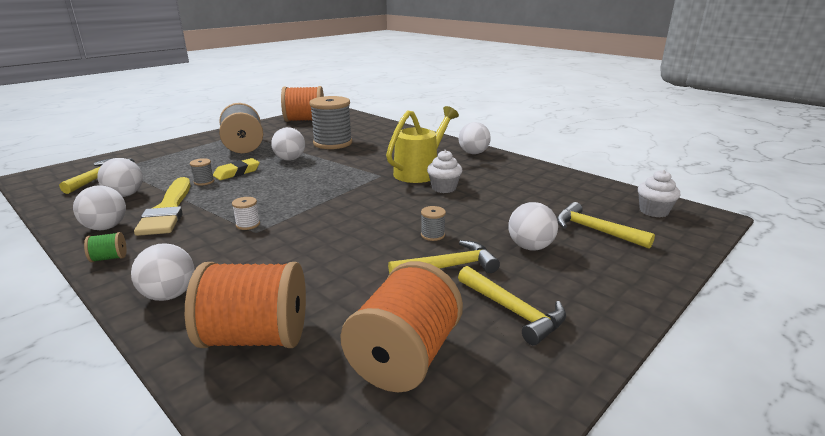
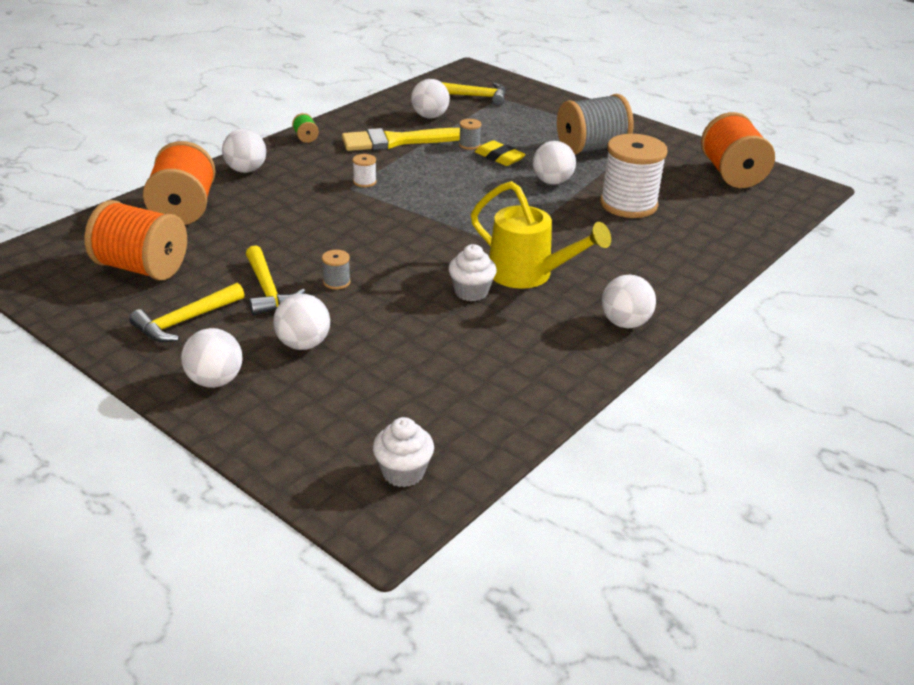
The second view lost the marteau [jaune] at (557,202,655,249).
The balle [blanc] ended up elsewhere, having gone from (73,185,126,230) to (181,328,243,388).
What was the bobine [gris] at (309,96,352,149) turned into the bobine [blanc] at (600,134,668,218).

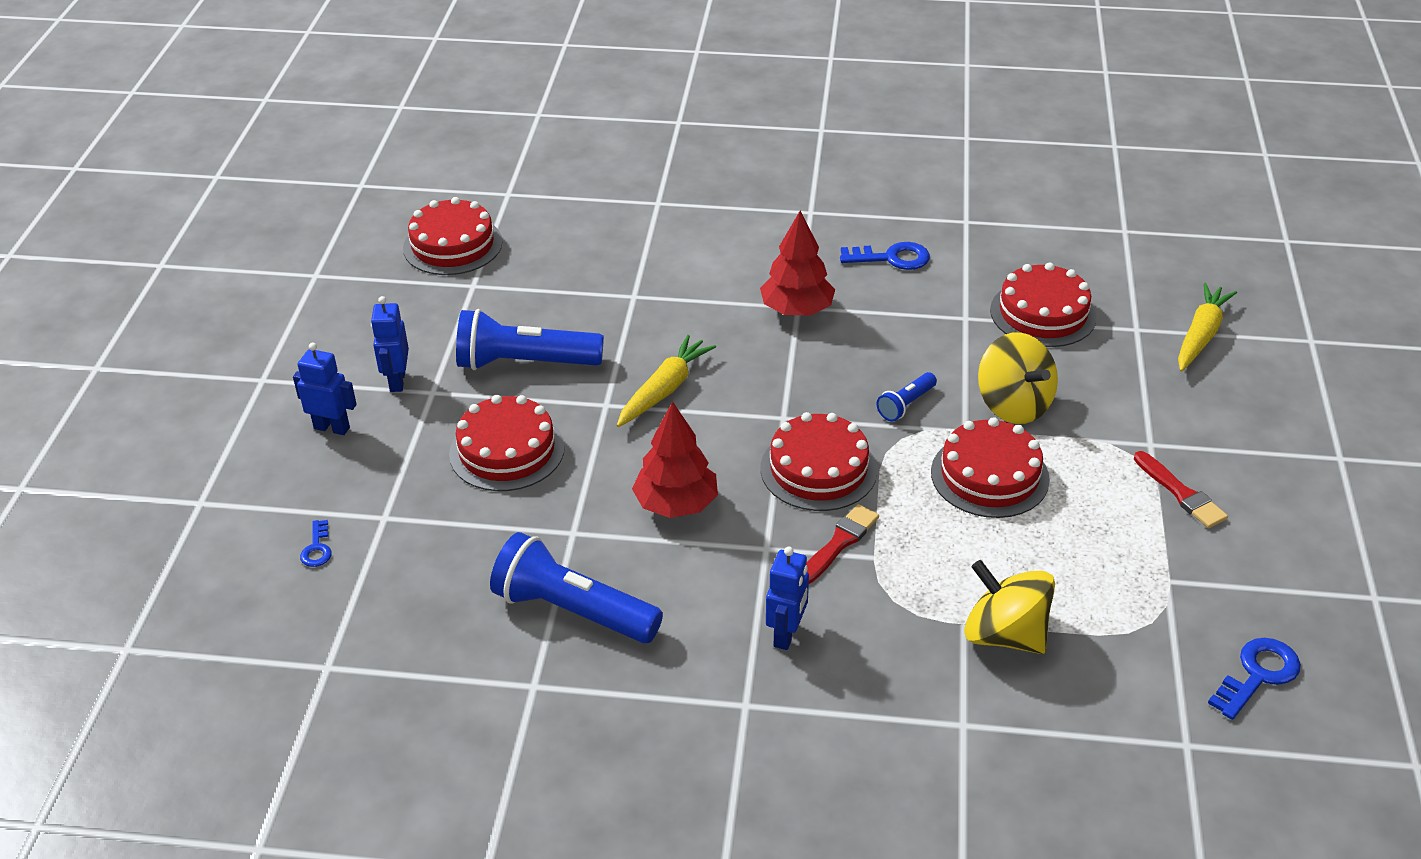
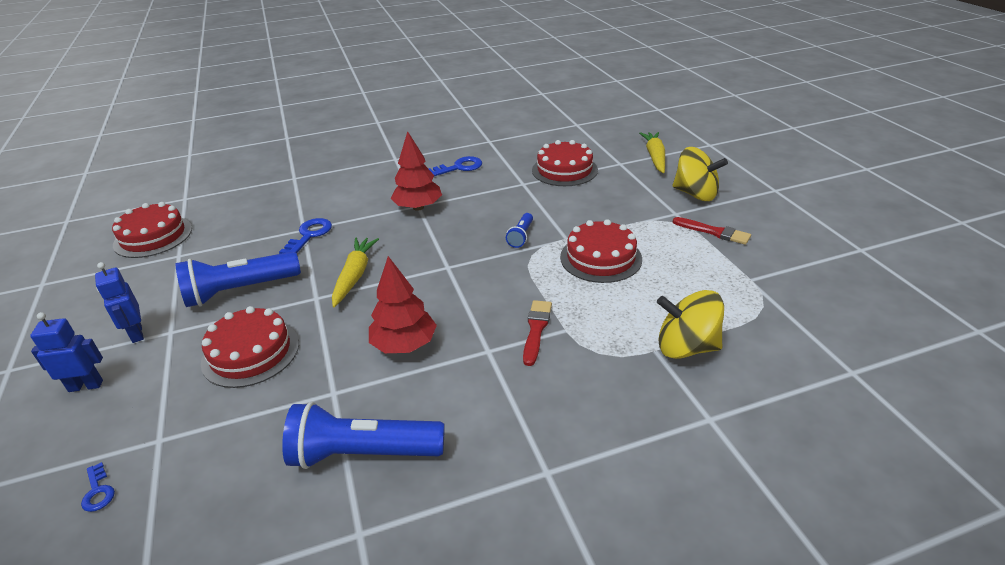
The second view lost the gâteau [rouge] at (761,412,877,511).
The second view lost the robot [bleu] at (766,547,809,650).
The toupie [jaune] ended up elsewhere, having gone from (978,333,1058,424) to (672,147,728,201).
The clé [bleu] ended up elsewhere, having gone from (1208,638,1301,720) to (279,218,332,254).

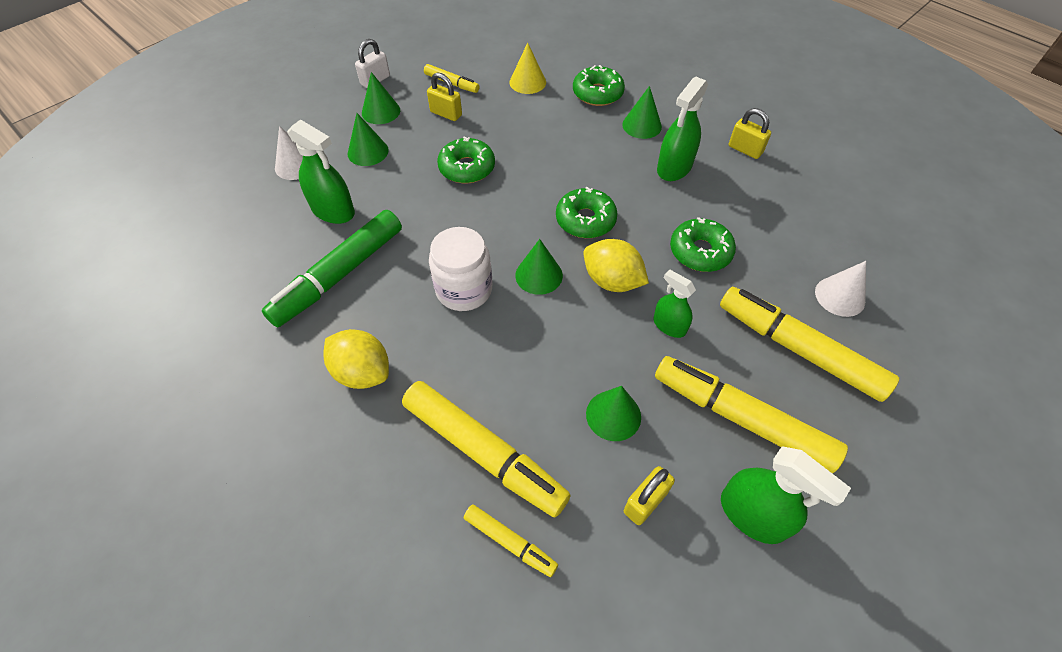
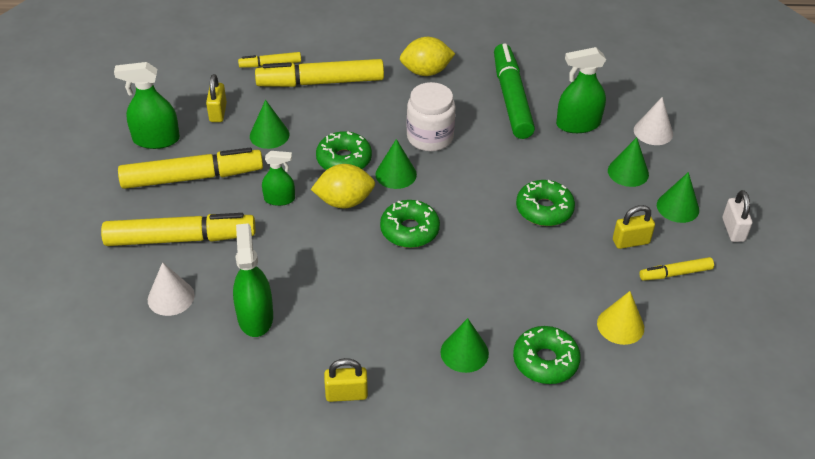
The vaporisateur [vert] ended up elsewhere, having gone from (657,77,708,181) to (233,223,273,337).
The beignet [vert] ended up elsewhere, having gone from (670,217,736,272) to (316,131,372,170).

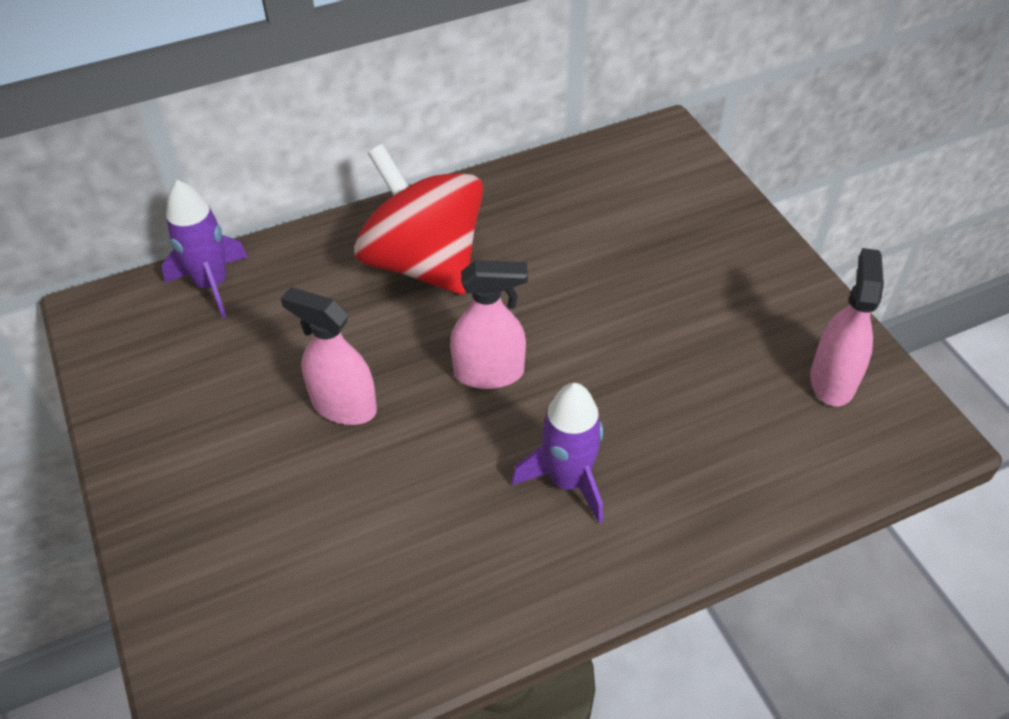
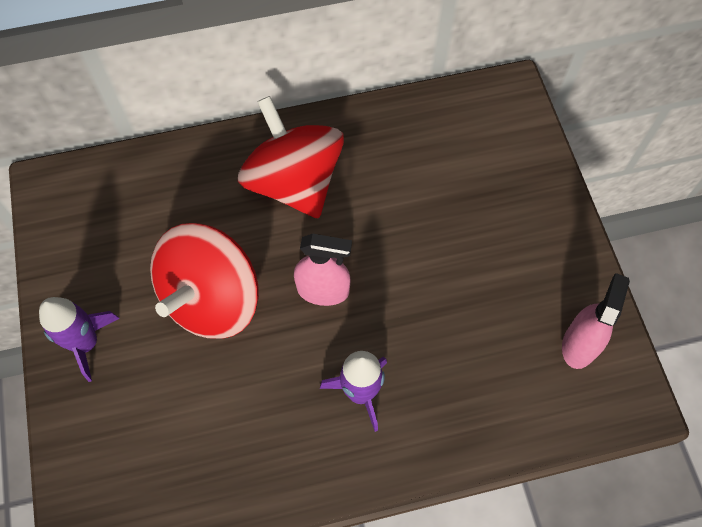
The fusée [violet] ended up elsewhere, having gone from (162,180,248,318) to (39,297,120,382).
Where the vaporisateur [rose] stood at (281,287,377,425), the toupie [rouge] came to stand at (150,223,259,339).

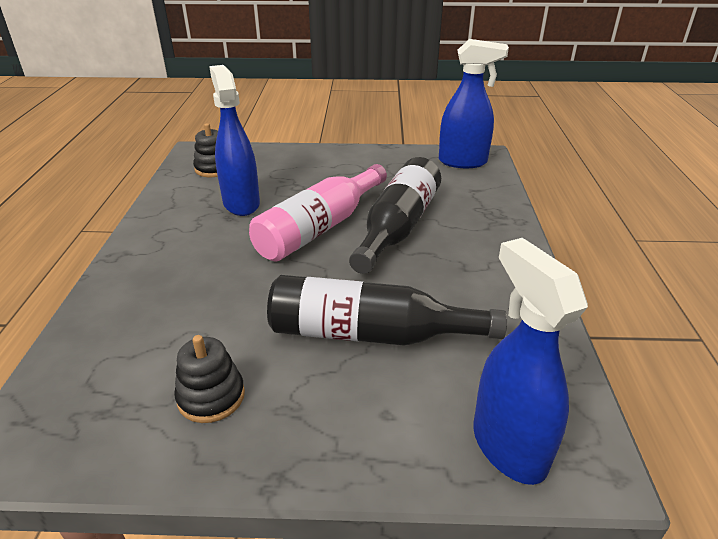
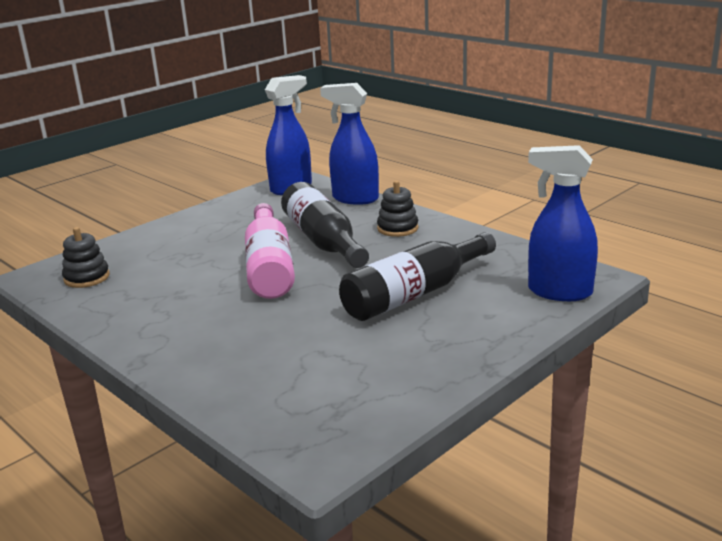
The jouet à empiler [noir] ended up elsewhere, having gone from (174,335,245,423) to (377,181,419,237).
The vaporisateur [bleu] ended up elsewhere, having gone from (209,65,260,216) to (320,83,379,205).

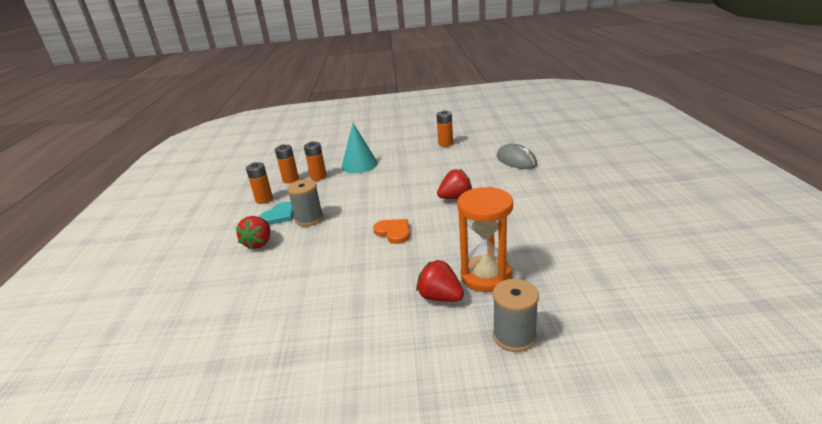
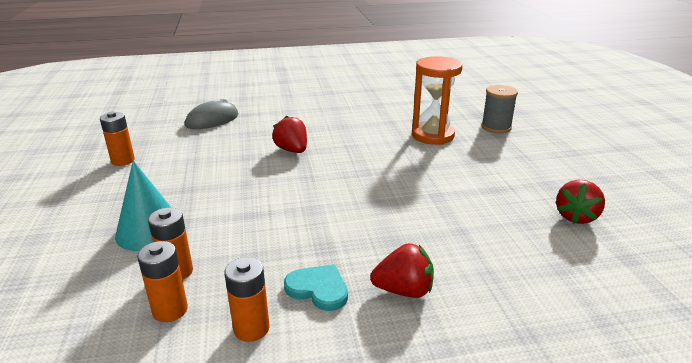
The second view lost the bobine [gris] at (287,179,323,226).
The second view lost the cœur [orange] at (373,219,410,244).
The fraise [rouge] ended up elsewhere, having gone from (416,260,464,302) to (556,180,605,224).

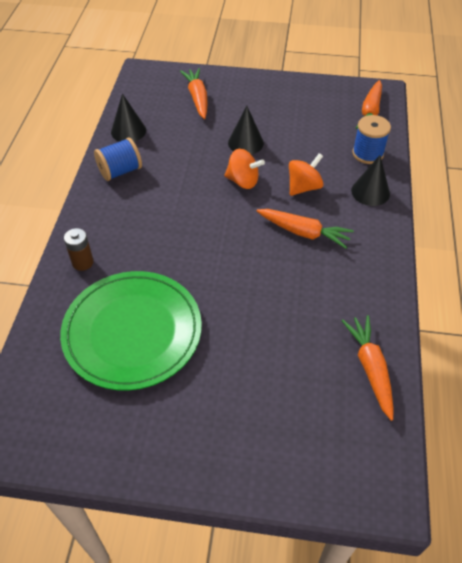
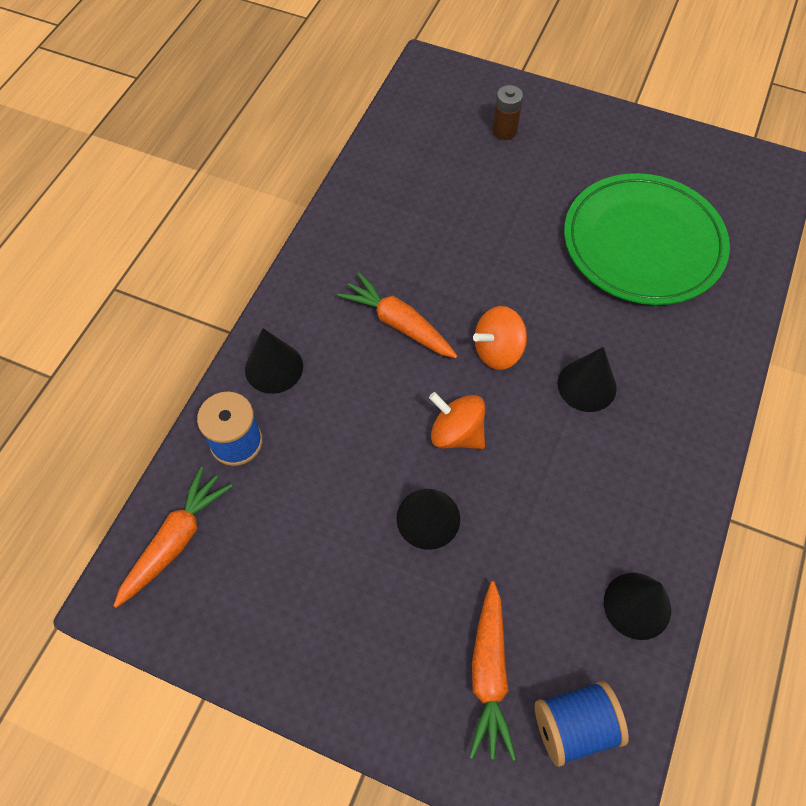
The second view lost the carotte [orange] at (342,315,393,421).
The second view gained the cône [noir] at (557,347,617,412).
The pile [marron] ended up elsewhere, having gone from (64,228,94,271) to (492,85,523,140).
The bobine [bleu] ended up elsewhere, having gone from (94,138,142,181) to (535,680,629,767).
The toupie [orange] ended up elsewhere, having gone from (289,153,324,196) to (473,306,527,370).

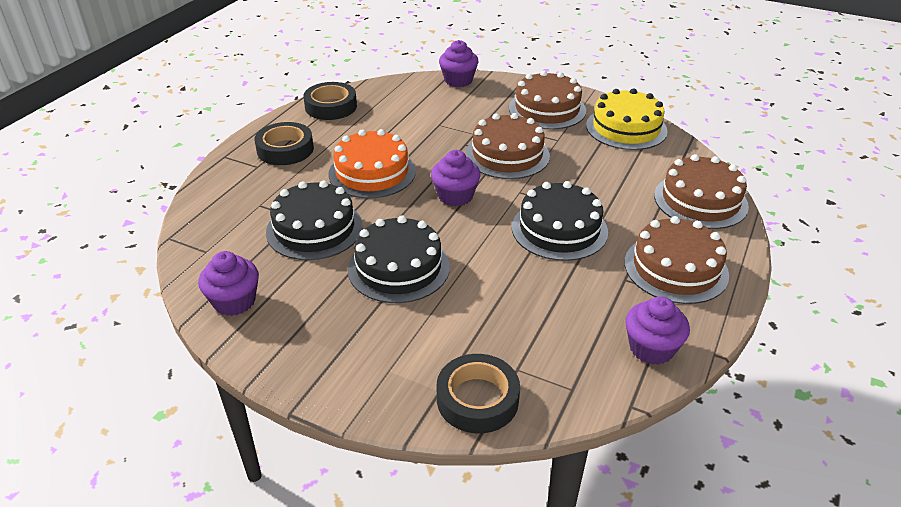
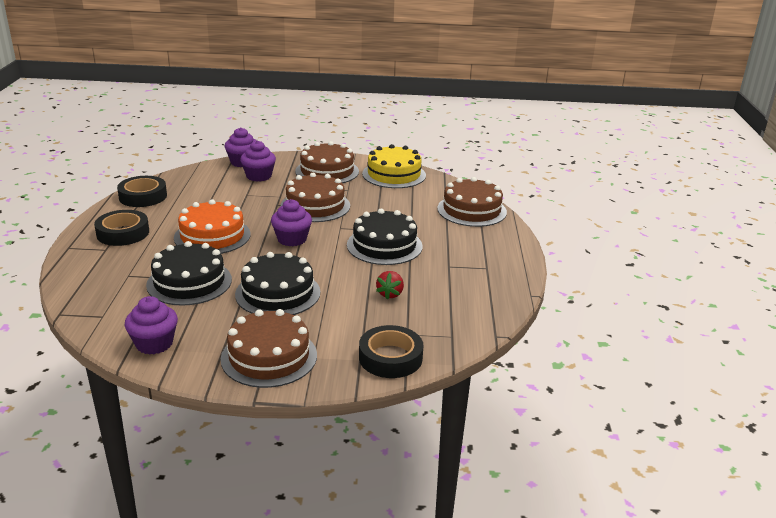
The second view gained the fraise [rouge] at (376,271,404,300).
The gâteau [marron] ended up elsewhere, having gone from (625,216,729,304) to (221,309,317,388).
The muffin [violet] ended up elsewhere, having gone from (625,296,690,365) to (240,140,276,182).

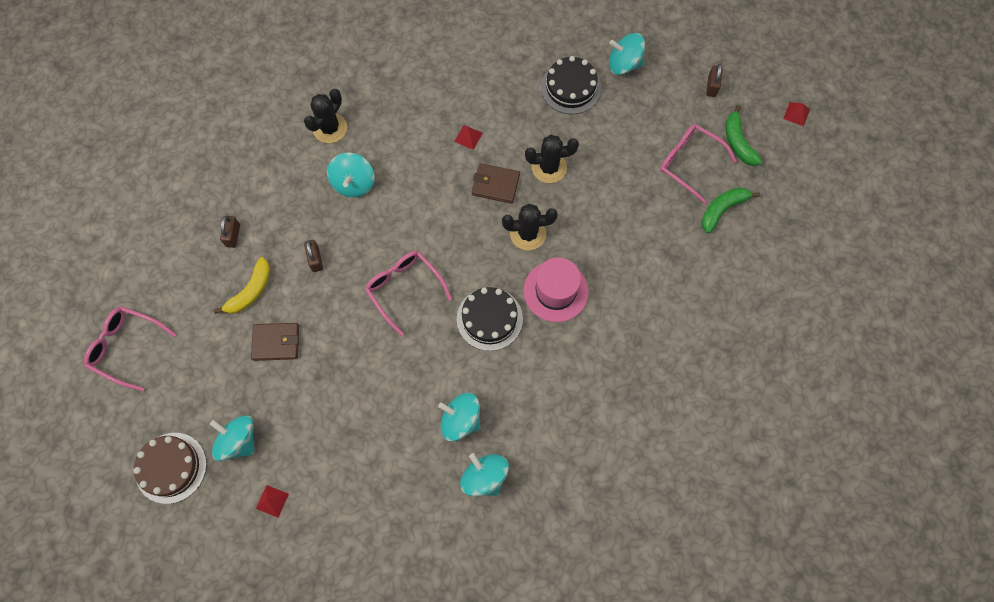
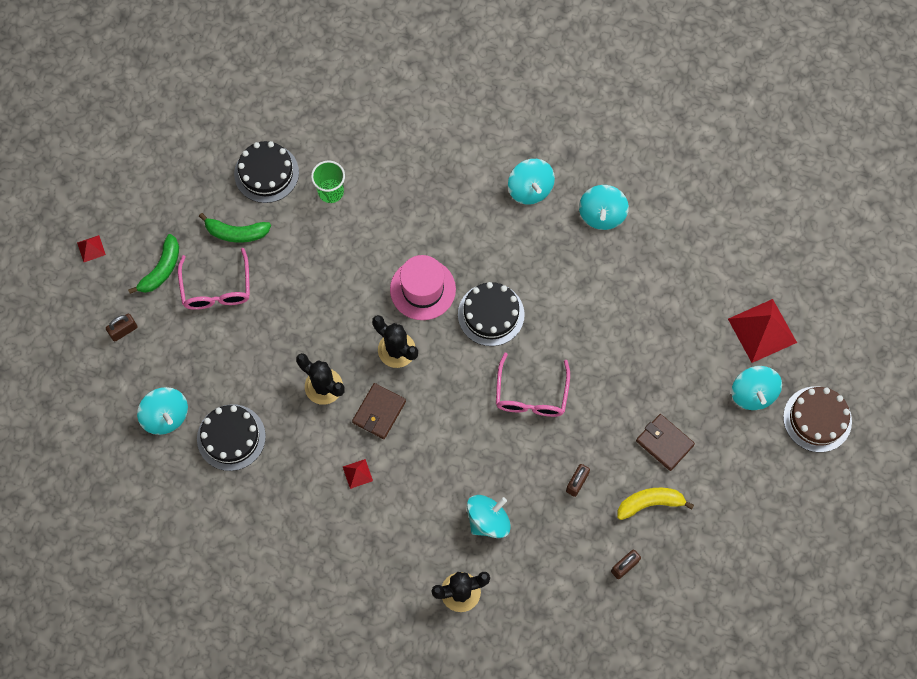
The second view lost the lunettes [rose] at (84,306,176,391).
The second view gained the gâteau [noir] at (234,141,299,203).
The second view gained the gobelet [vert] at (311,161,345,203).
The toupie [turquoise] ended up elsewhere, having gone from (438,393,481,441) to (508,159,555,205).
The portefeuille [marron] at (472,163,520,204) ended up facing another way, 60 degrees clockwise from before.
The size of the pyramide [rouge] at (256,485,289,518) changed by a factor of 2.18.

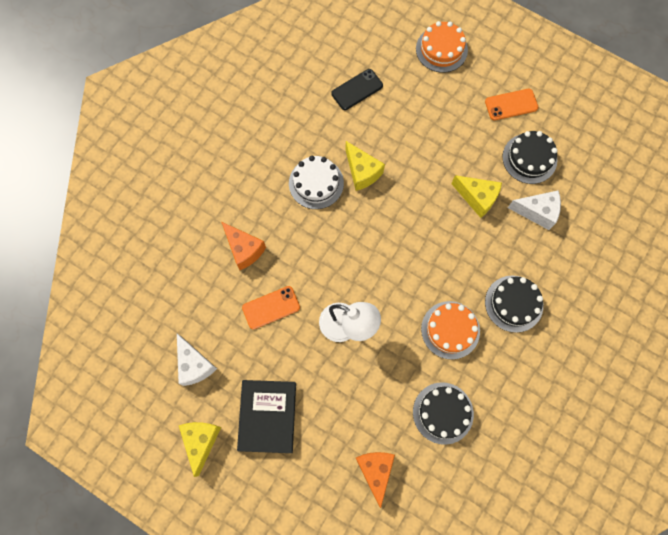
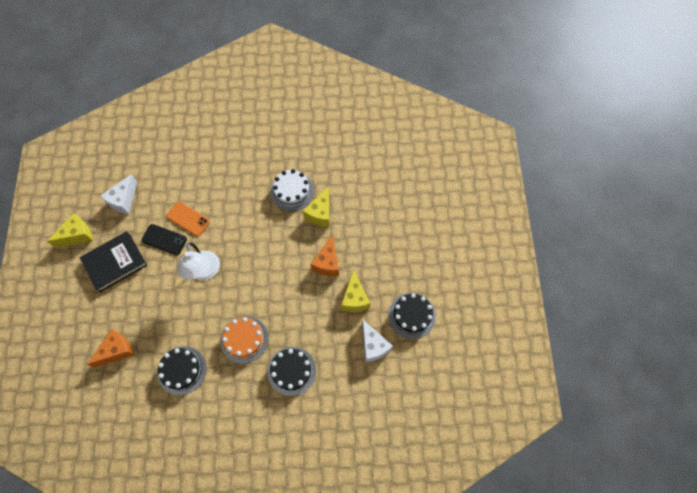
The second view lost the gâteau [orange] at (416,21,468,73).
The second view lost the téléphone [orange] at (485,89,539,120).
The fromage [orange] ended up elsewhere, having gone from (222,222,266,270) to (311,234,339,276).
The téléphone [noir] ended up elsewhere, having gone from (331,69,383,110) to (142,224,187,255).

